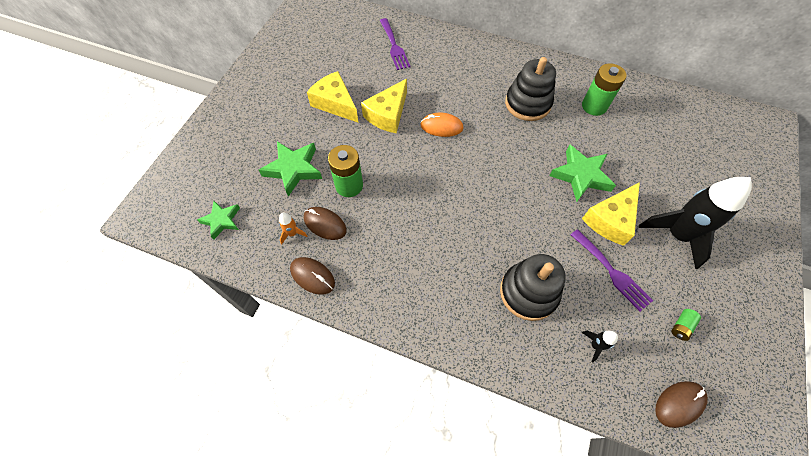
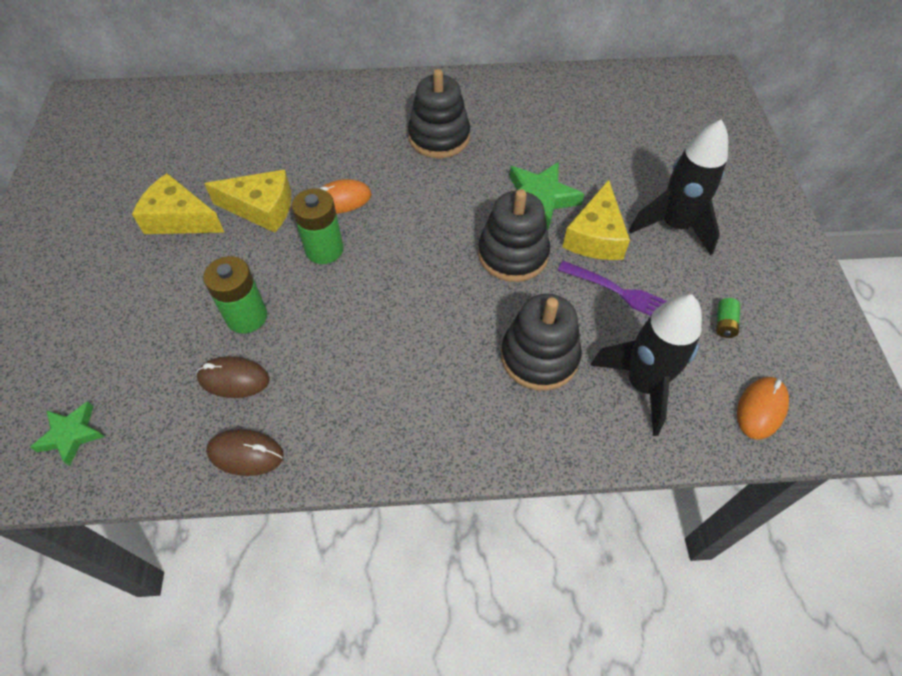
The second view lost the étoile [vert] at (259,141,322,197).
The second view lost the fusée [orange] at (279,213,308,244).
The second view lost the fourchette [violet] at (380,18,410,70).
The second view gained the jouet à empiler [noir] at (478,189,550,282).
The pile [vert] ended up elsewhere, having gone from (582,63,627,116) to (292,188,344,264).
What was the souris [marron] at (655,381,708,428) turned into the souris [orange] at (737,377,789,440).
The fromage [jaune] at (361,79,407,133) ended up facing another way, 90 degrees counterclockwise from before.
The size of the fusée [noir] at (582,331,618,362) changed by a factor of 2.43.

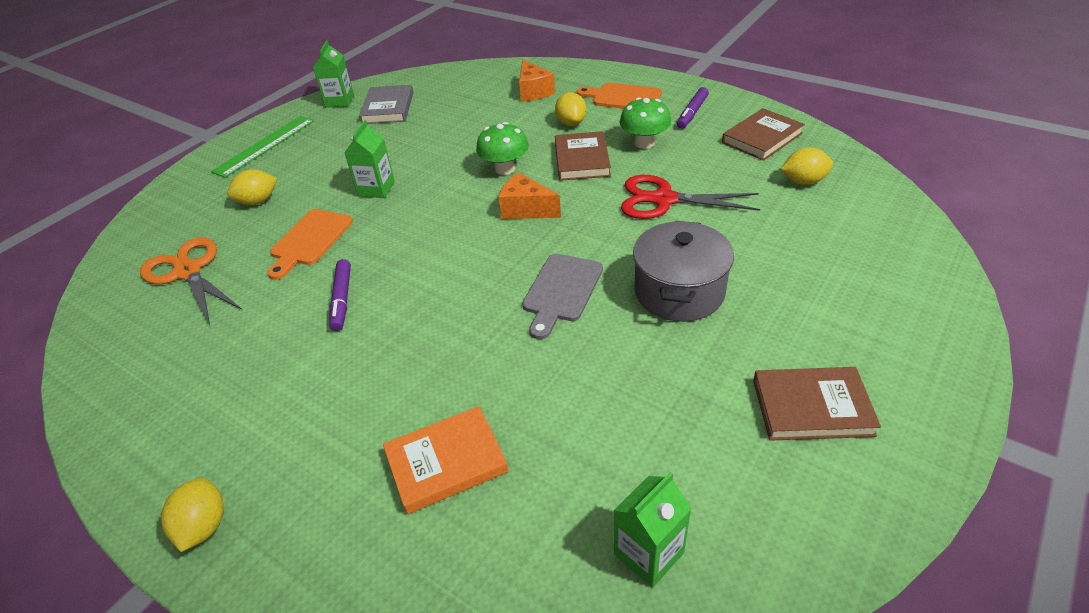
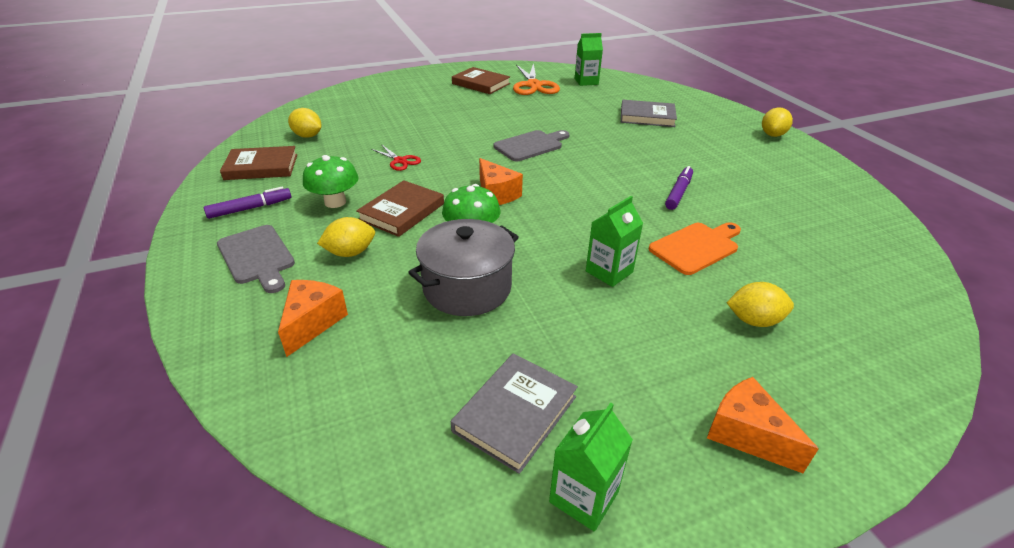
The ciseaux [orange] ended up elsewhere, having gone from (140,237,242,324) to (513,63,560,95).
The marmite [gris] ended up elsewhere, having gone from (633,221,734,322) to (408,219,519,316).
Where the règle [vert] stood at (211,116,314,178), the fromage [orange] came to stand at (707,377,819,473).
What was the livre [orange] at (383,406,509,514) turned into the livre [gris] at (621,100,677,127).
What was the planche à découper [orange] at (577,83,662,109) turned into the planche à découper [gris] at (217,225,295,293).
The citron [jaune] at (555,92,587,126) ended up facing another way, 45 degrees clockwise from before.
The size of the ciseaux [rouge] at (621,175,760,219) changed by a factor of 0.53.

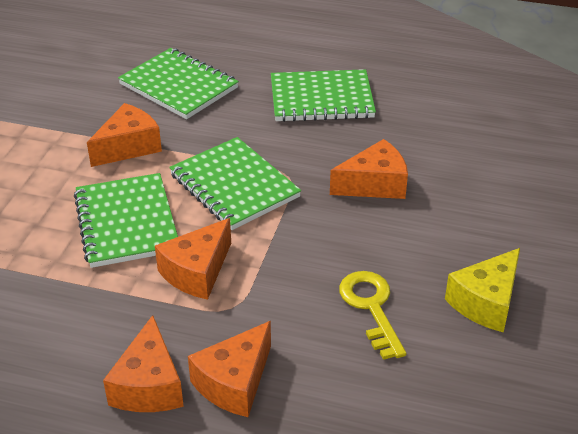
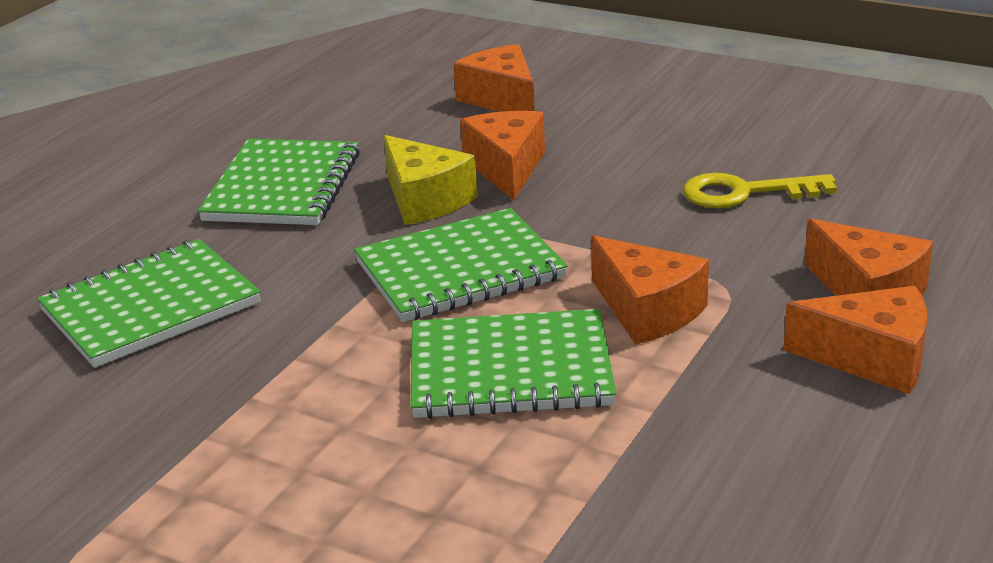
The fromage [orange] ended up elsewhere, having gone from (87,103,162,167) to (453,44,535,112).
The fromage [jaune] ended up elsewhere, having gone from (445,248,520,332) to (383,135,478,225).

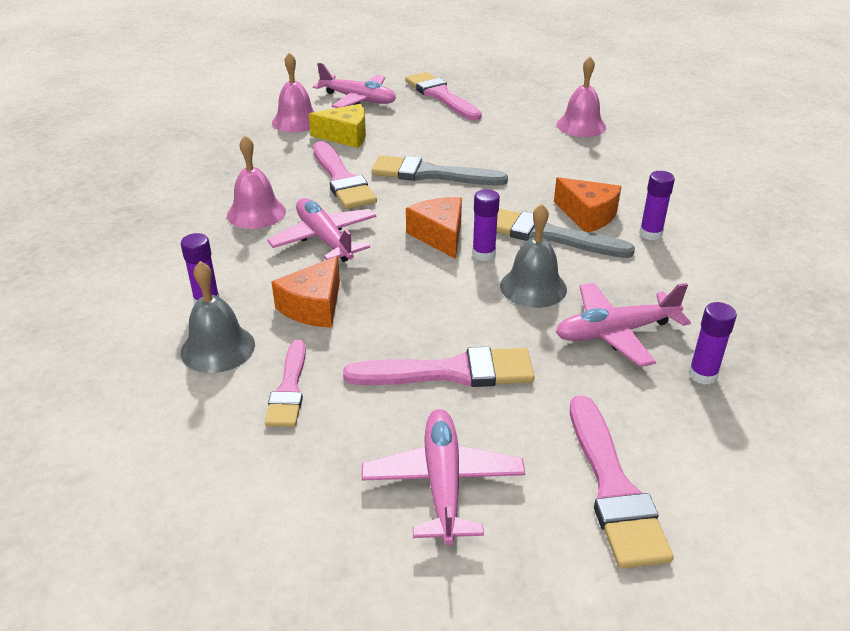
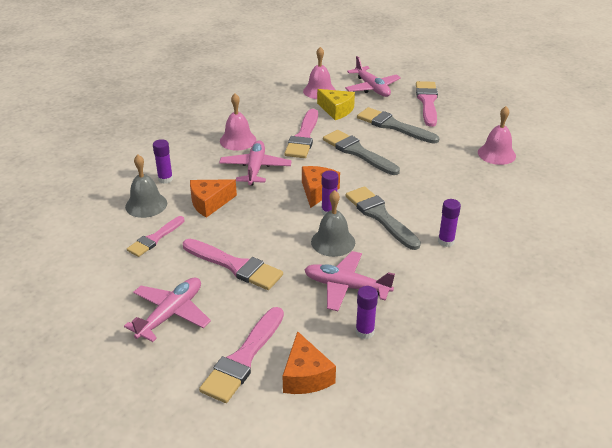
The second view gained the pinceau [gris] at (357,107,440,144).
The fromage [orange] ended up elsewhere, having gone from (554,177,622,232) to (283,331,336,394).

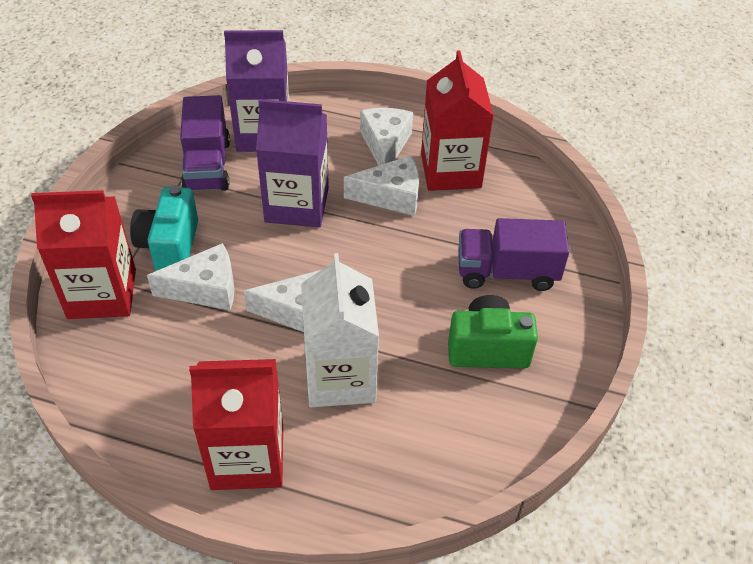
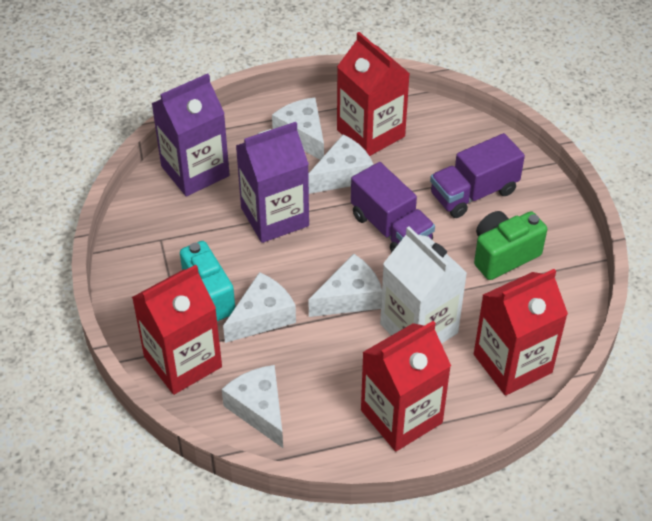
The second view gained the fromage [blanc] at (222,365,283,448).
The second view gained the brique de lait [rouge] at (474,269,568,396).
The camion [violet] ended up elsewhere, having gone from (180,95,230,191) to (351,162,435,253).

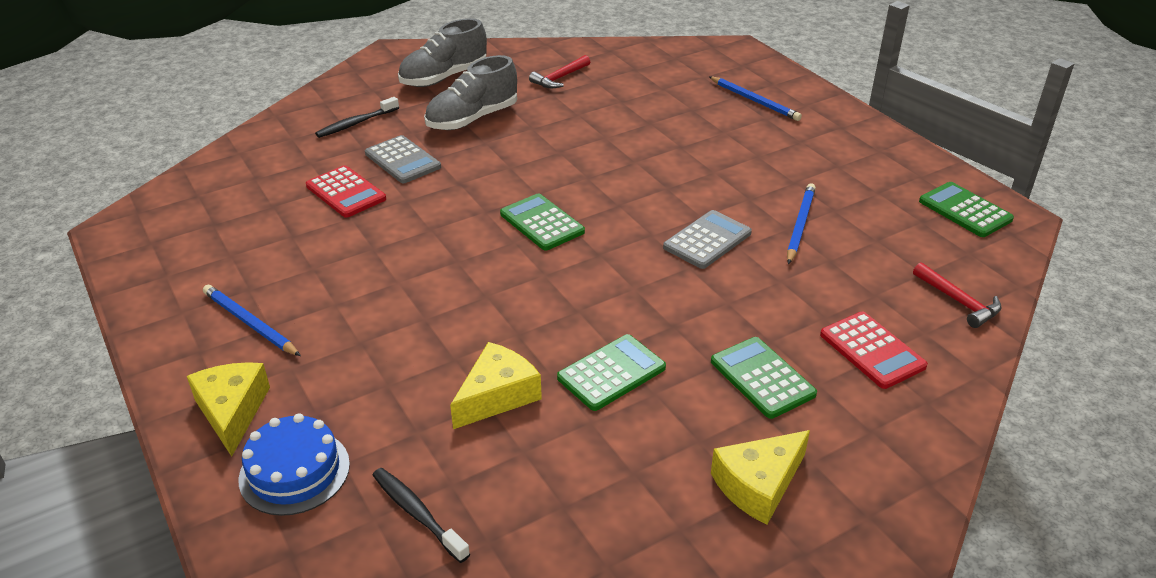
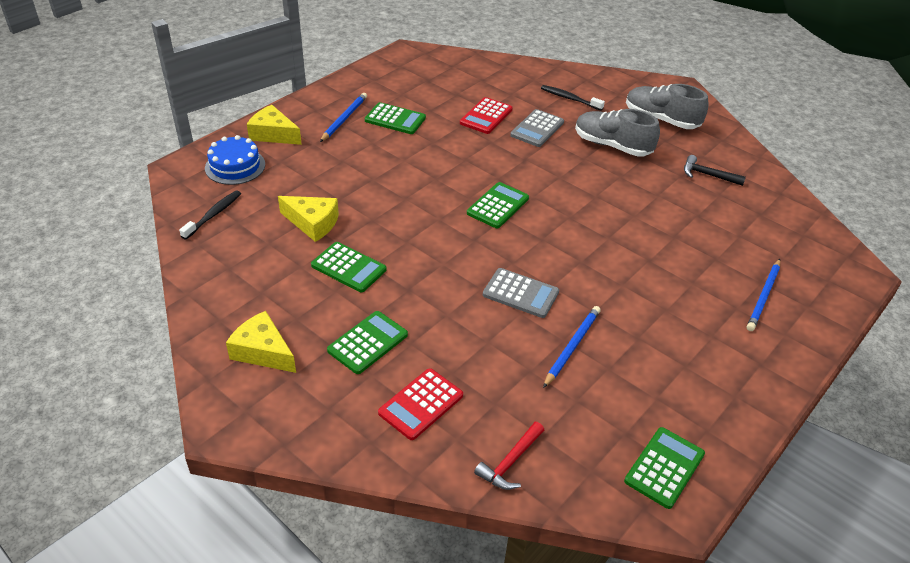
The second view gained the calculatrice [vert] at (365,102,426,134).
What was the marteau [rouge] at (529,55,590,88) turned into the marteau [noir] at (684,155,746,186).
The fromage [jaune] at (187,362,270,457) ended up facing another way, 120 degrees counterclockwise from before.
The crayon [bleu] at (787,184,816,264) ended up facing another way, 60 degrees counterclockwise from before.

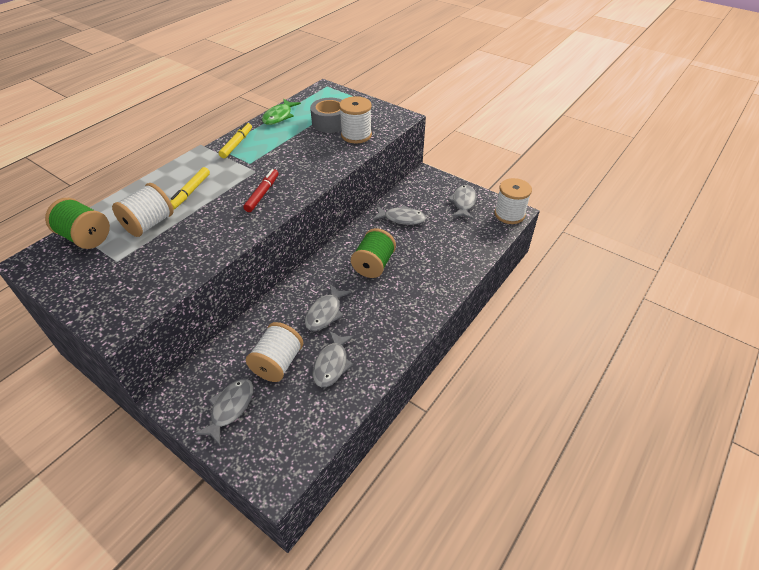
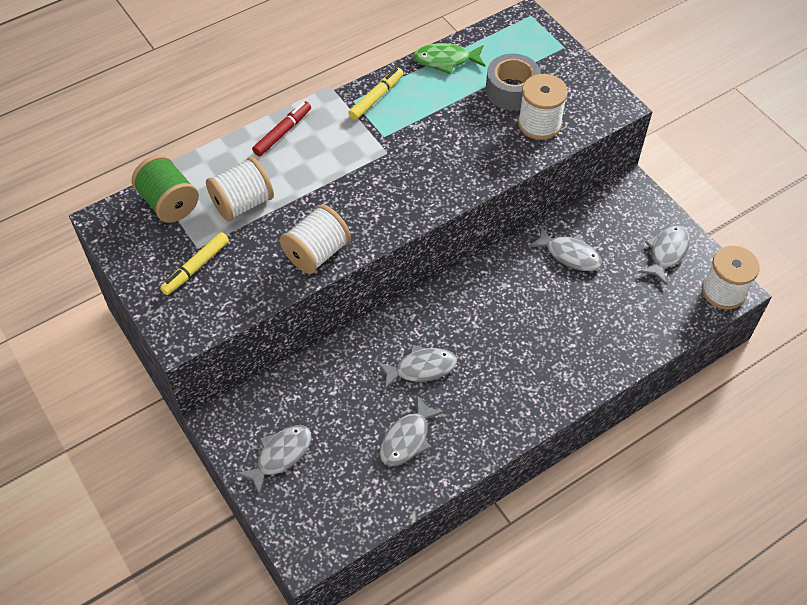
The second view lost the bobine [vert] at (351,228,396,278).
The feutre [jaune] ended up elsewhere, having gone from (170,167,210,210) to (160,232,229,295).
The feutre [rouge] ended up elsewhere, having gone from (243,169,279,212) to (252,101,311,156).
The bobine [blanc] ended up elsewhere, having gone from (246,322,303,382) to (280,204,351,274).
The poisson [vert] at (262,99,301,125) ended up facing another way, 45 degrees clockwise from before.
The poisson [gris] at (305,284,351,331) ended up facing another way, 150 degrees counterclockwise from before.

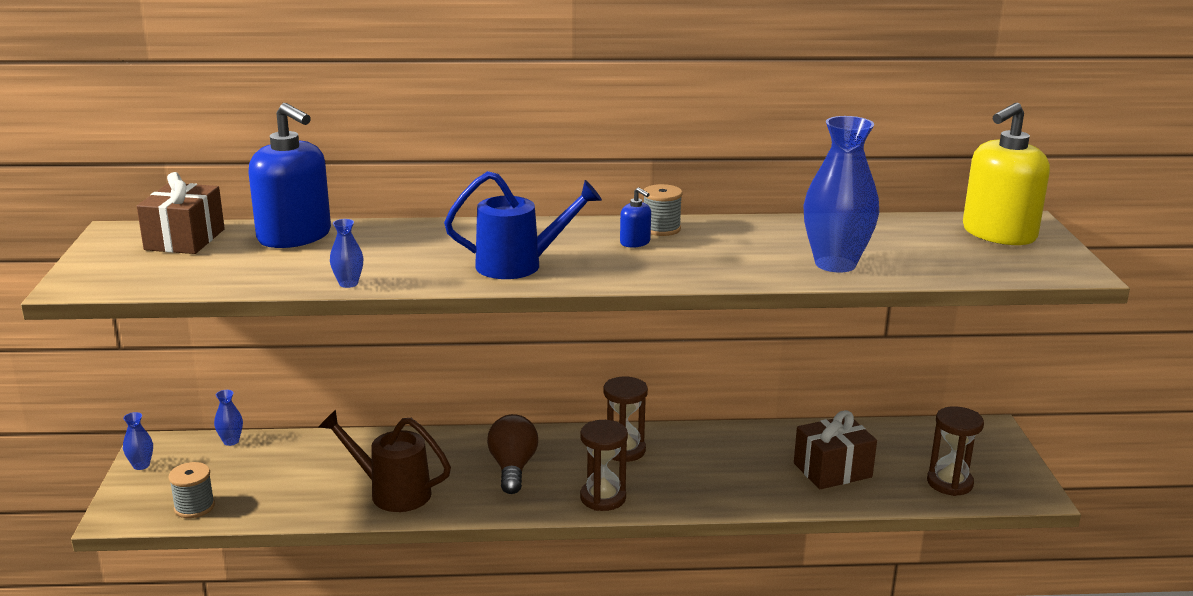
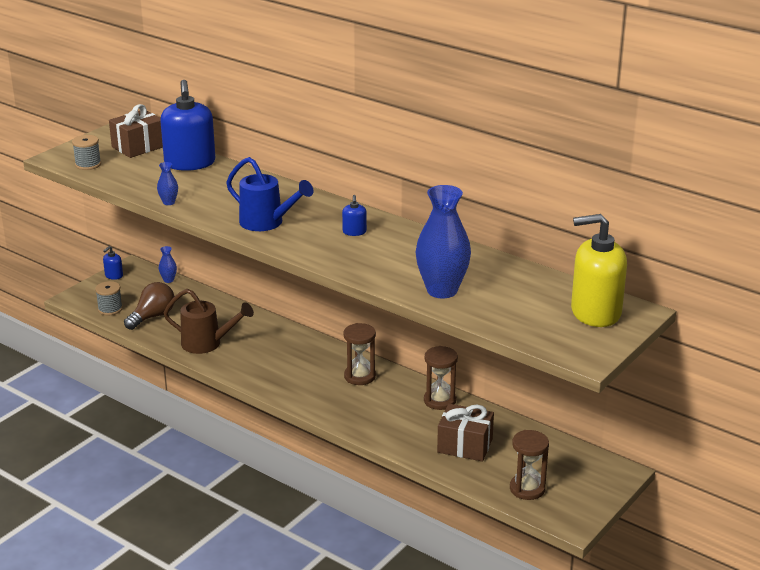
The ampoule [marron] ended up elsewhere, having gone from (487,414,538,494) to (124,282,174,330).
The sablier [marron] ended up elsewhere, having gone from (580,420,628,511) to (424,346,458,410).
The bobine [gris] ended up elsewhere, having gone from (644,184,683,236) to (72,135,101,170).
Where the vase [bleu] stood at (123,412,153,470), the distributeur de savon [bleu] came to stand at (103,246,123,280).
The arrosoir [marron] at (319,410,451,512) ended up facing another way, 135 degrees clockwise from before.

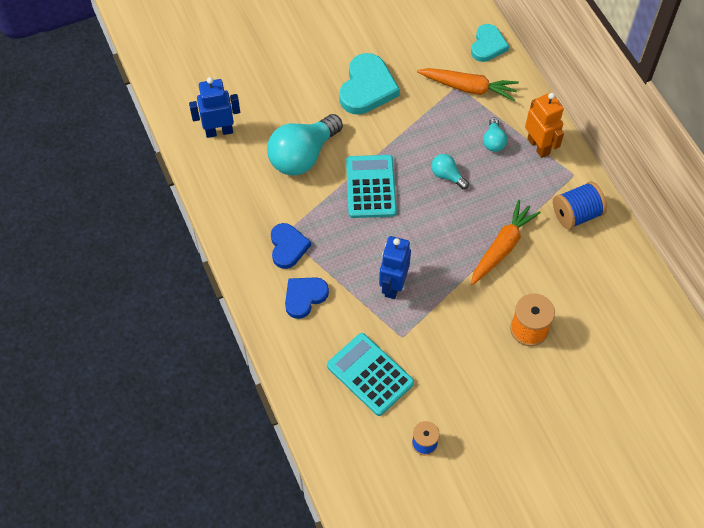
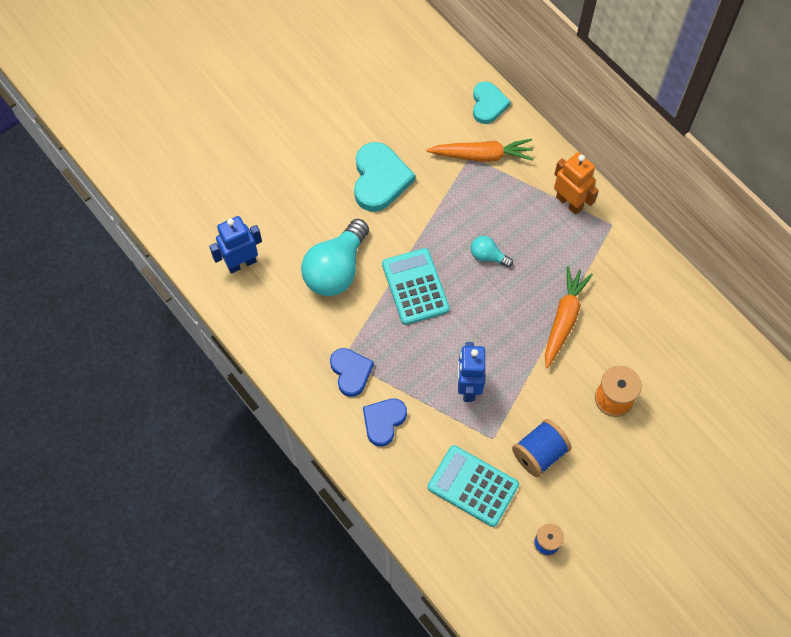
The second view lost the ampoule [turquoise] at (483,117,507,152).
The bobine [bleu] ended up elsewhere, having gone from (553,181,607,229) to (512,419,572,477).

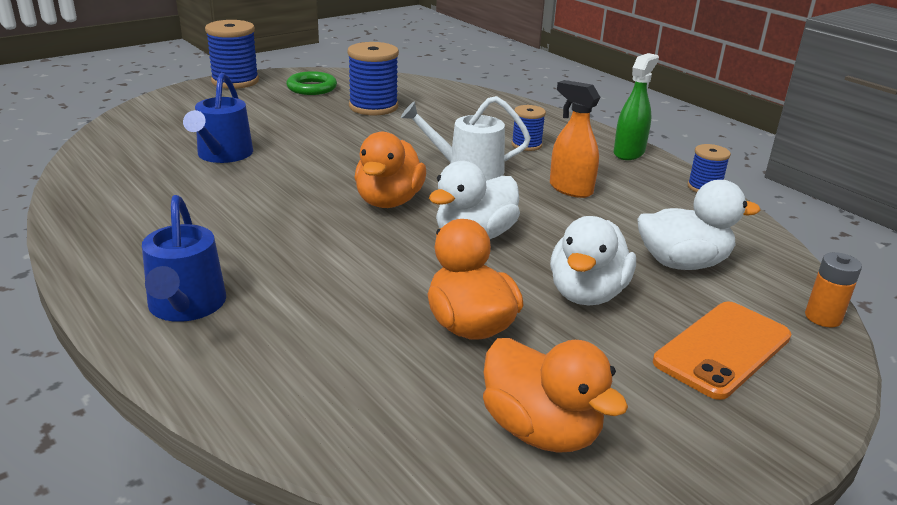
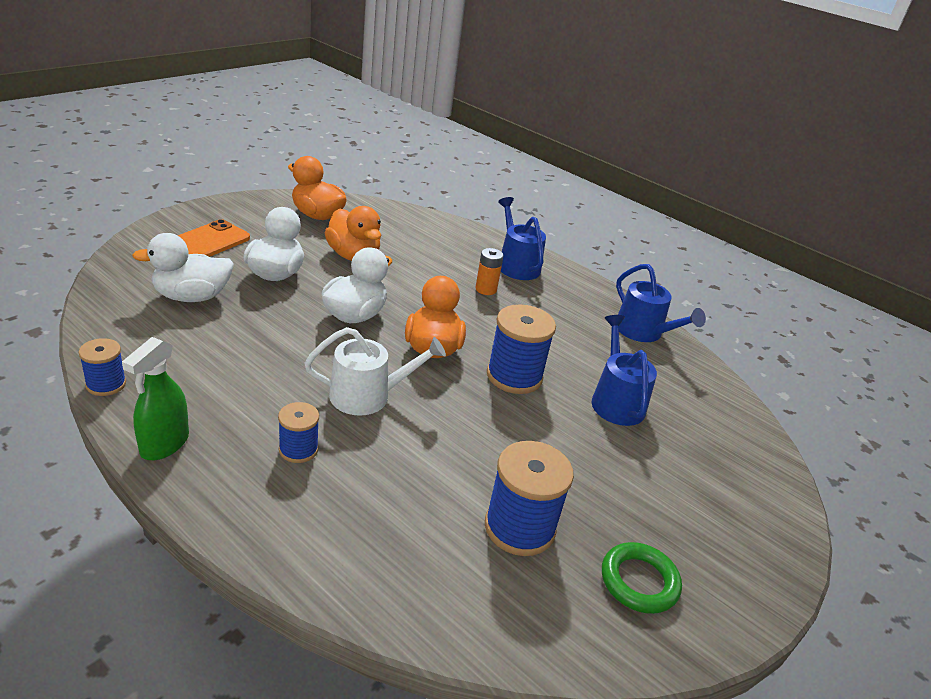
The second view lost the vaporisateur [orange] at (550,80,600,198).
The second view gained the arrosoir [bleu] at (616,264,706,342).
The bobine [bleu] ended up elsewhere, having gone from (205,20,259,89) to (487,304,556,394).
The pile [orange] ended up elsewhere, having gone from (805,252,862,327) to (475,248,504,295).

